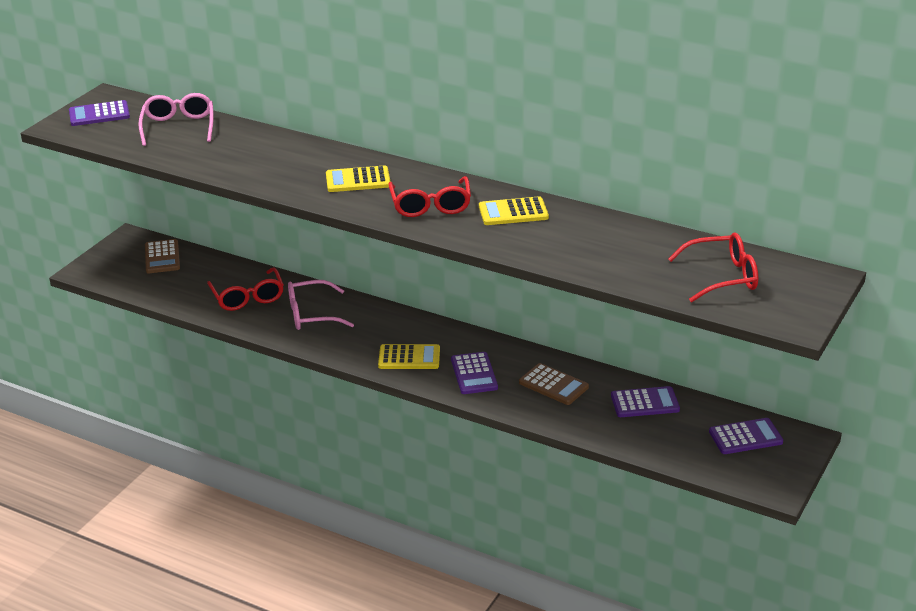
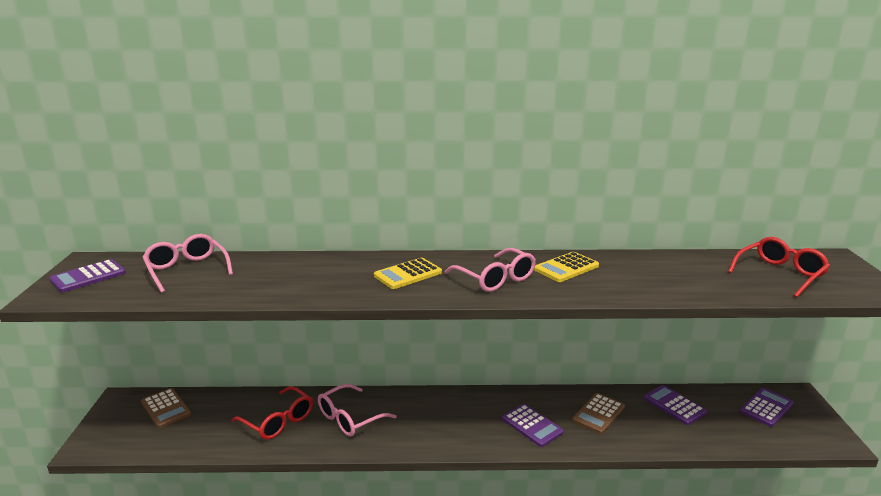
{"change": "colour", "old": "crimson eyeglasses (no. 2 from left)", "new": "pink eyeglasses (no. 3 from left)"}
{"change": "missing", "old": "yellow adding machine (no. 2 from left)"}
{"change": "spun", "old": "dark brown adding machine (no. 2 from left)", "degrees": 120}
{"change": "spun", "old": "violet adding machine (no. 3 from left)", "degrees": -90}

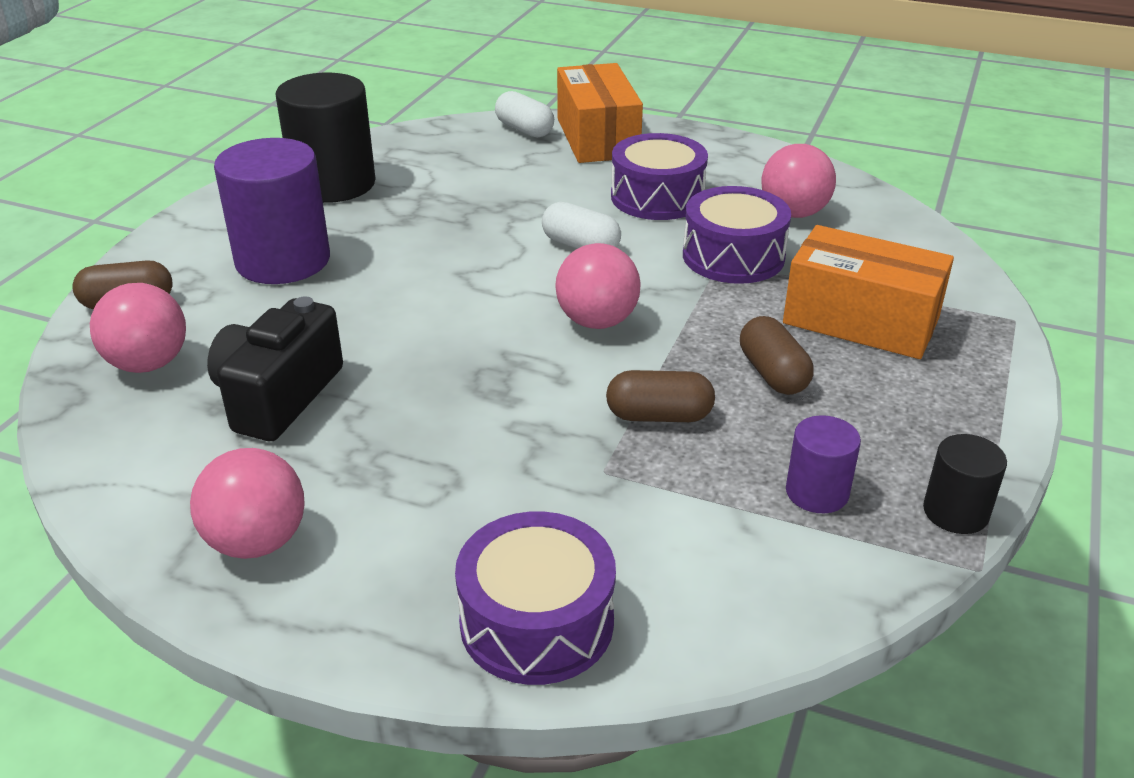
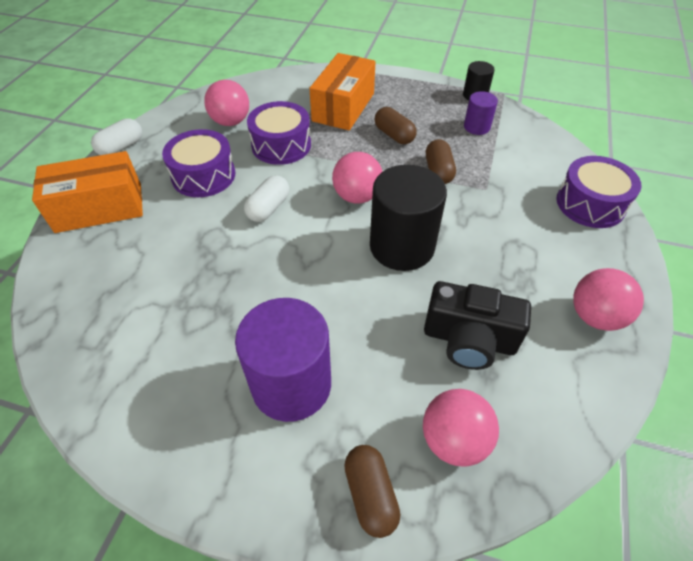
{"change": "relocated", "old": "ebony cylinder (no. 1 from left)"}
{"change": "relocated", "old": "snow-white pill (no. 1 from left)"}
{"change": "spun", "old": "dark brown pill (no. 3 from left in the first image)", "degrees": 75}

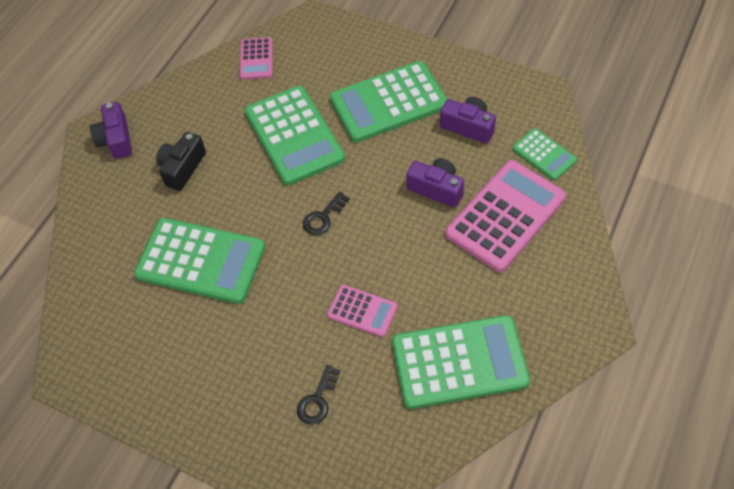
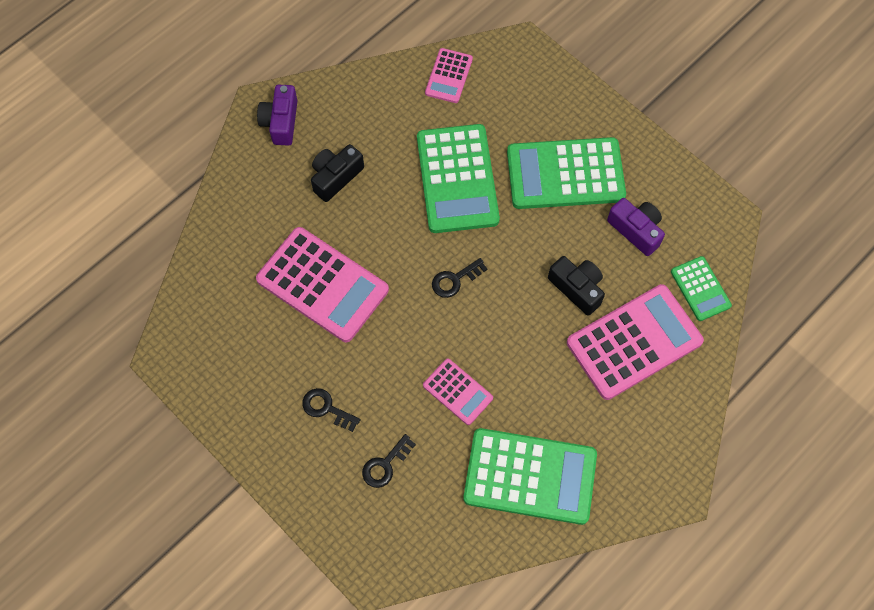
{"change": "colour", "old": "violet camera (no. 2 from left)", "new": "ebony camera (no. 2 from left)"}
{"change": "colour", "old": "green adding machine (no. 1 from left)", "new": "pink adding machine (no. 1 from left)"}
{"change": "appeared", "new": "ebony latchkey (no. 1 from left)"}

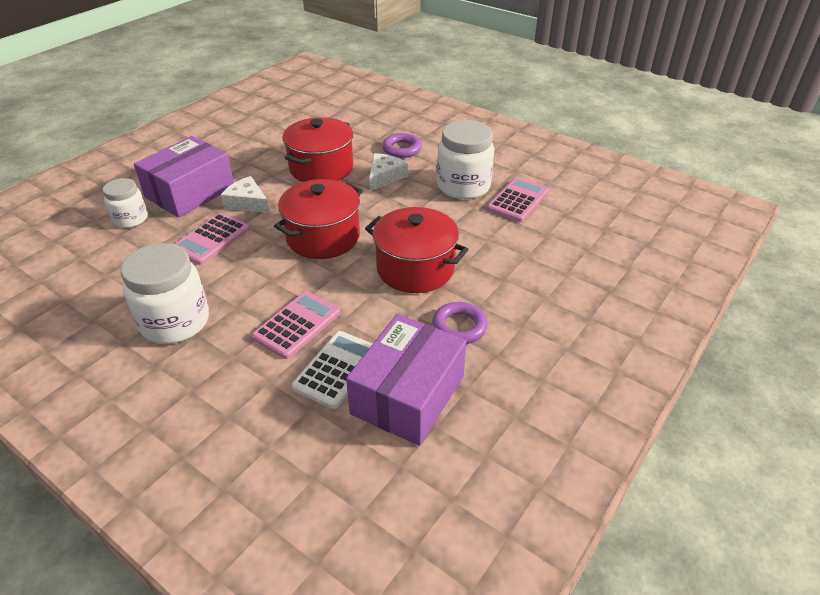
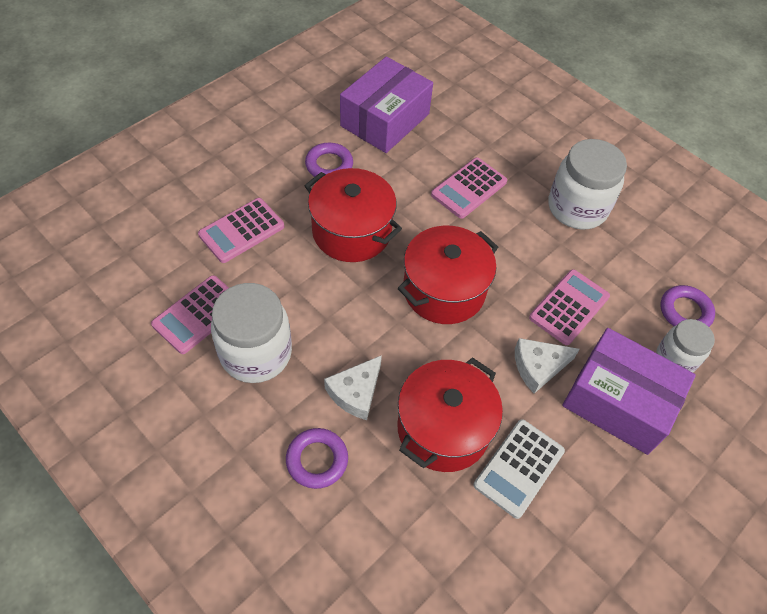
{"change": "spun", "old": "violet package (no. 1 from left in the first image)", "degrees": 75}
{"change": "spun", "old": "snow-white cheese (no. 1 from left in the first image)", "degrees": 120}
{"change": "relocated", "old": "snow-white adding machine"}
{"change": "appeared", "new": "pink adding machine (no. 2 from left)"}
{"change": "appeared", "new": "violet ring (no. 3 from left)"}

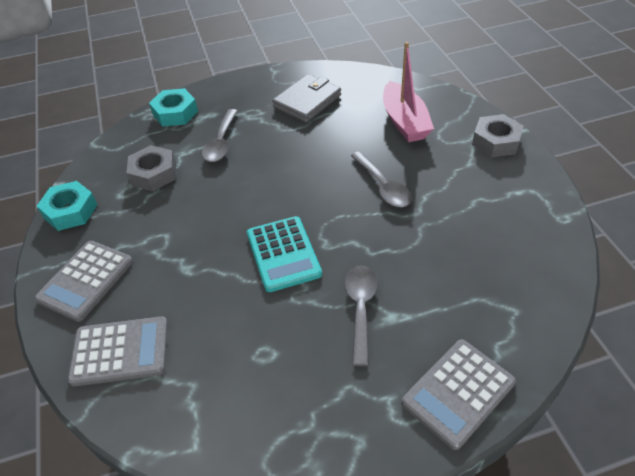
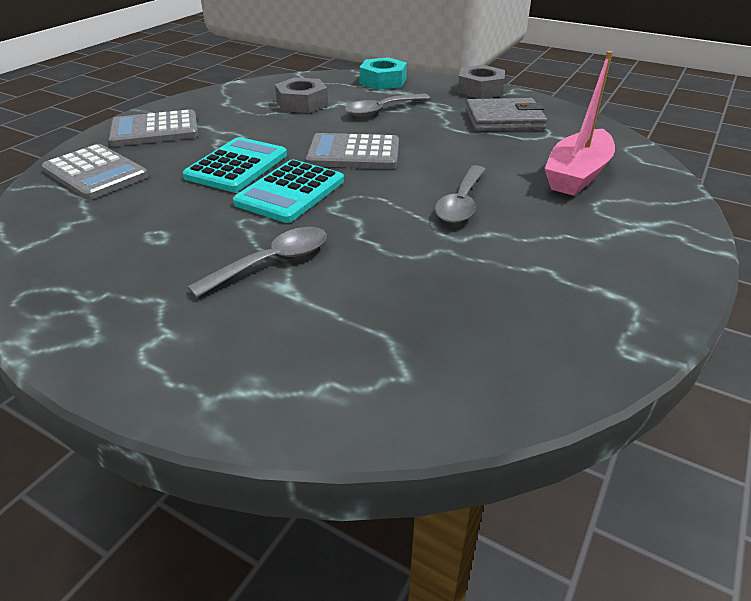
{"change": "relocated", "old": "gray hexagon nut (no. 2 from left)"}
{"change": "missing", "old": "teal hexagon nut (no. 1 from left)"}
{"change": "relocated", "old": "gray adding machine (no. 3 from left)"}
{"change": "appeared", "new": "teal adding machine (no. 1 from left)"}

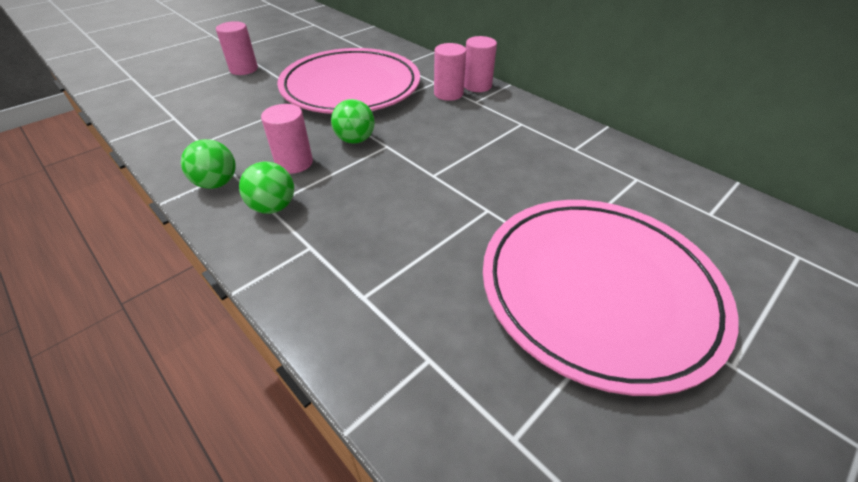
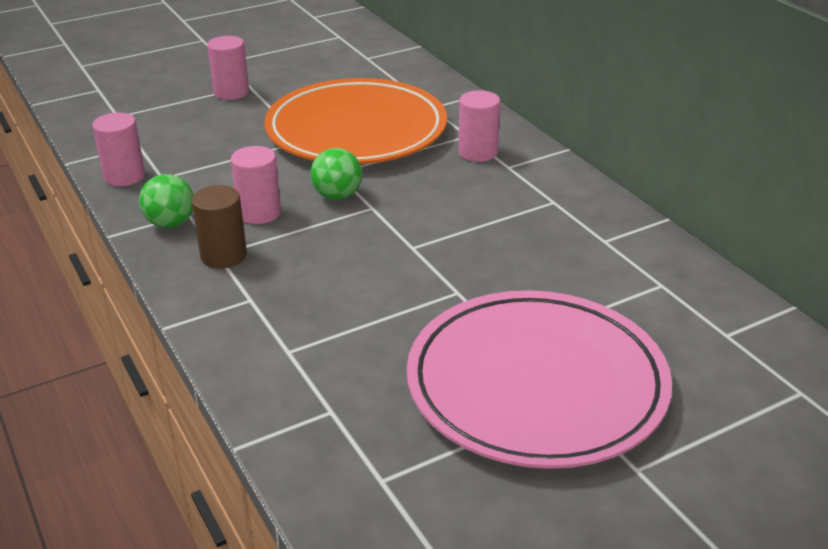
{"change": "relocated", "old": "pink cylinder (no. 4 from left in the first image)", "new": "pink cylinder (no. 1 from left)"}
{"change": "colour", "old": "pink flat dish (no. 1 from left)", "new": "bright orange flat dish"}
{"change": "exchanged", "old": "green sphere (no. 2 from left)", "new": "dark brown cylinder"}

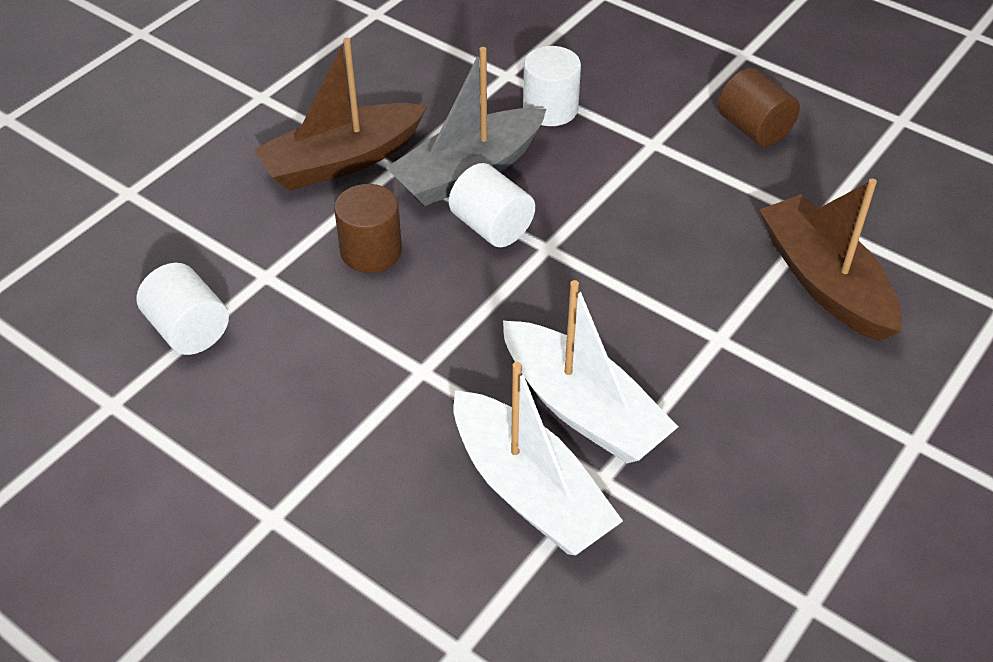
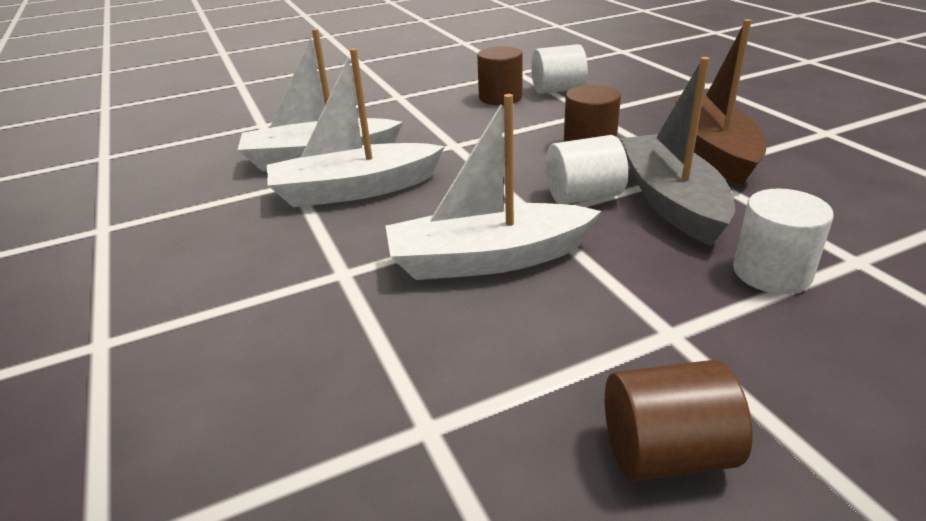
{"change": "missing", "old": "dark brown sailboat (no. 2 from left)"}
{"change": "appeared", "new": "dark brown cylinder (no. 1 from left)"}
{"change": "appeared", "new": "snow-white sailboat (no. 3 from left)"}

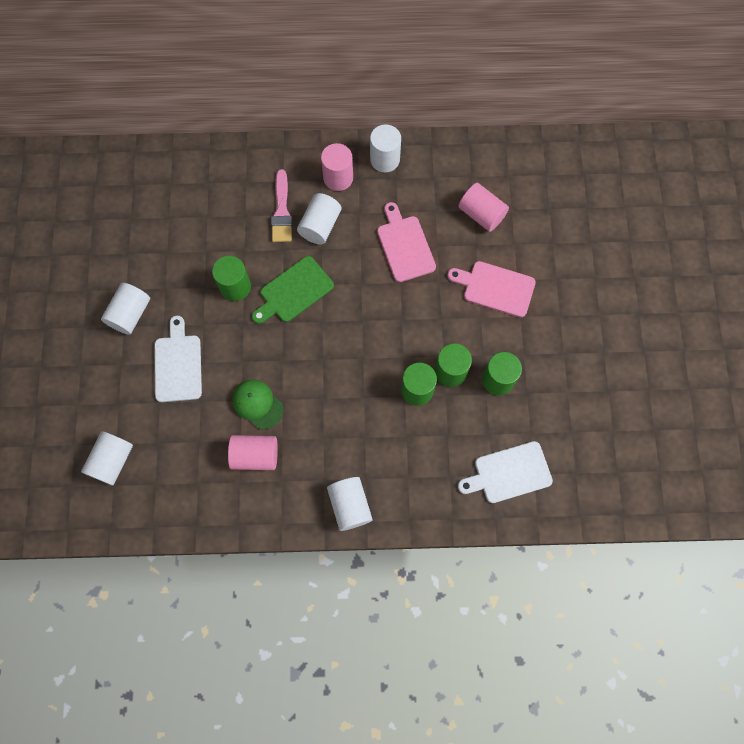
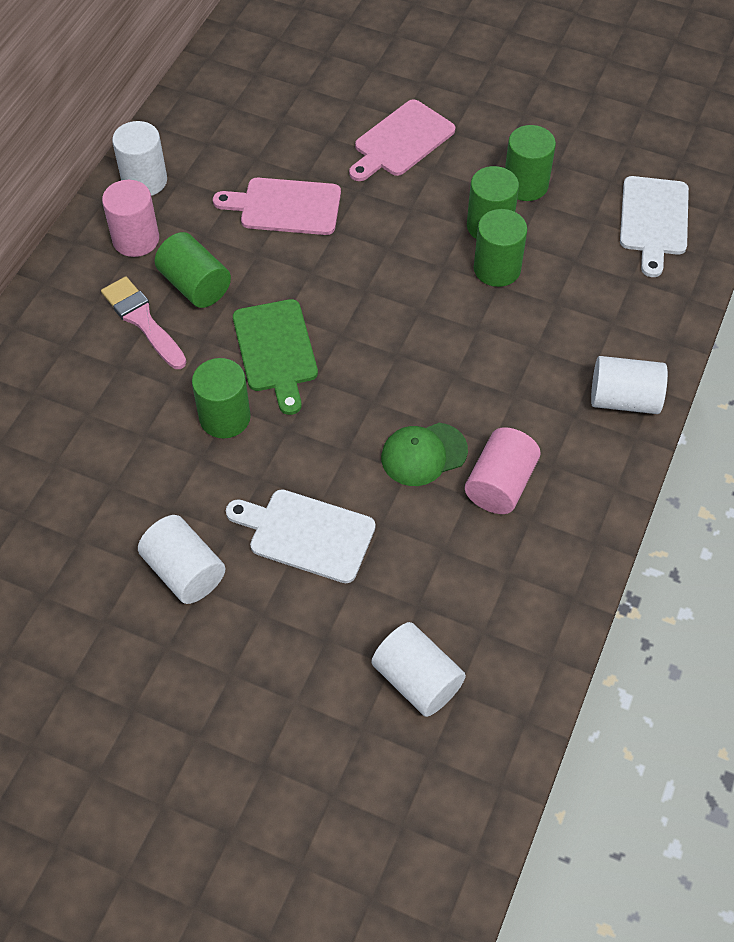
{"change": "spun", "old": "pink brush", "degrees": -150}
{"change": "missing", "old": "pink cylinder (no. 3 from left)"}
{"change": "colour", "old": "snow-white cylinder (no. 3 from left)", "new": "green cylinder (no. 1 from left)"}

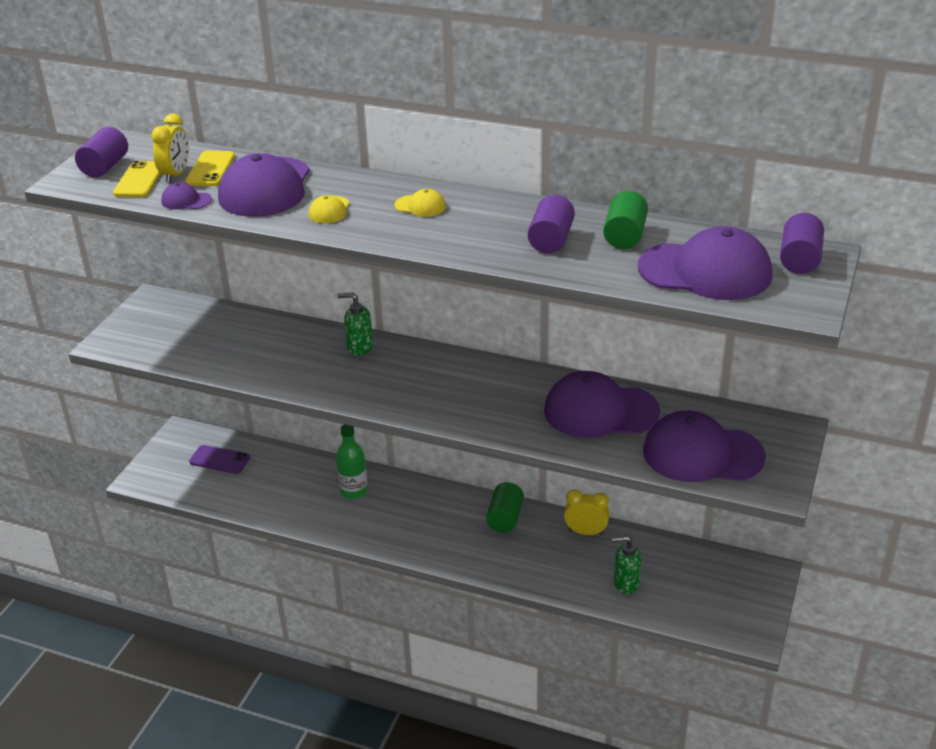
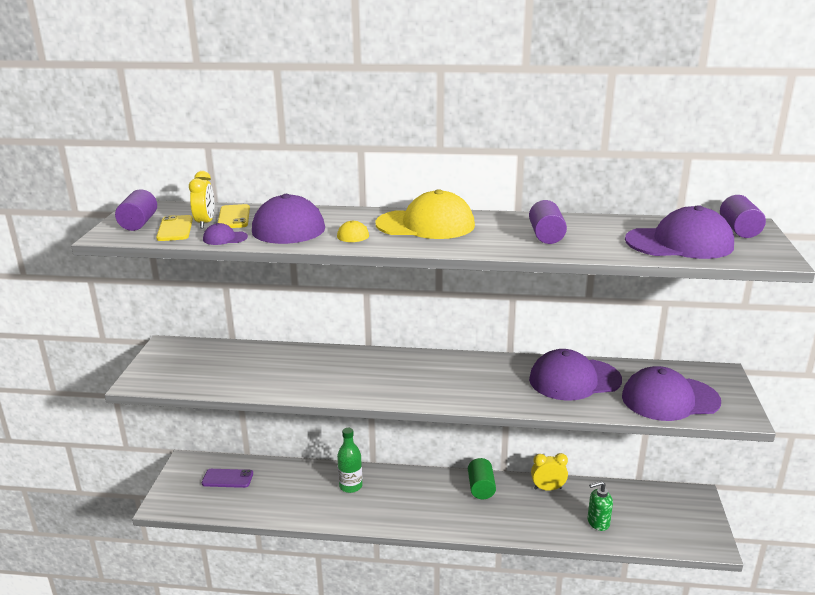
{"change": "size", "old": "yellow cap (no. 2 from left)", "factor": 2.32}
{"change": "missing", "old": "green cylinder (no. 2 from left)"}
{"change": "missing", "old": "green soap pump (no. 1 from left)"}

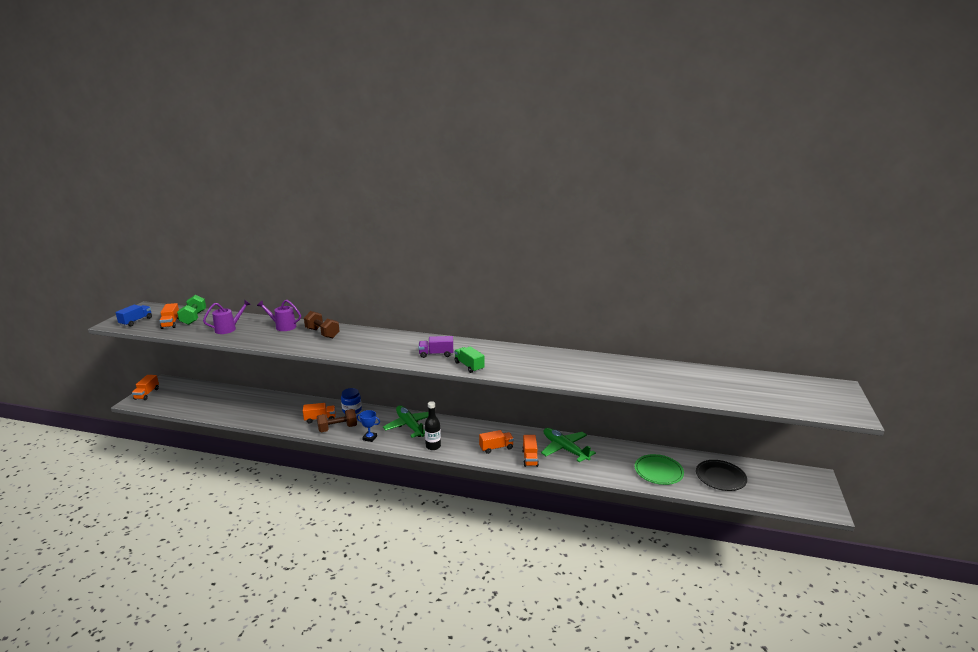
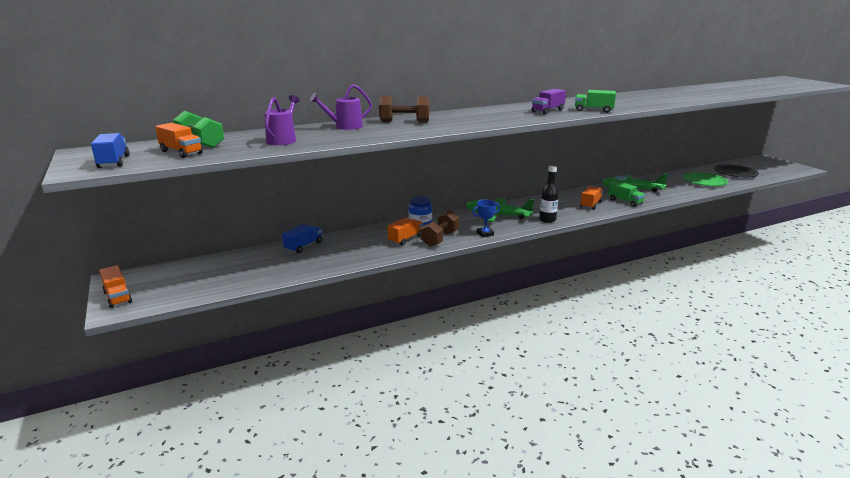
{"change": "colour", "old": "bright orange truck (no. 5 from left)", "new": "green truck (no. 2 from left)"}
{"change": "appeared", "new": "royal blue truck (no. 2 from left)"}

